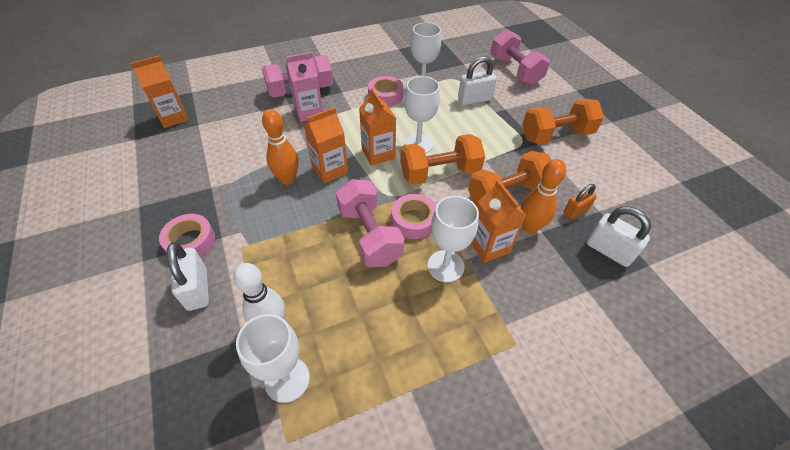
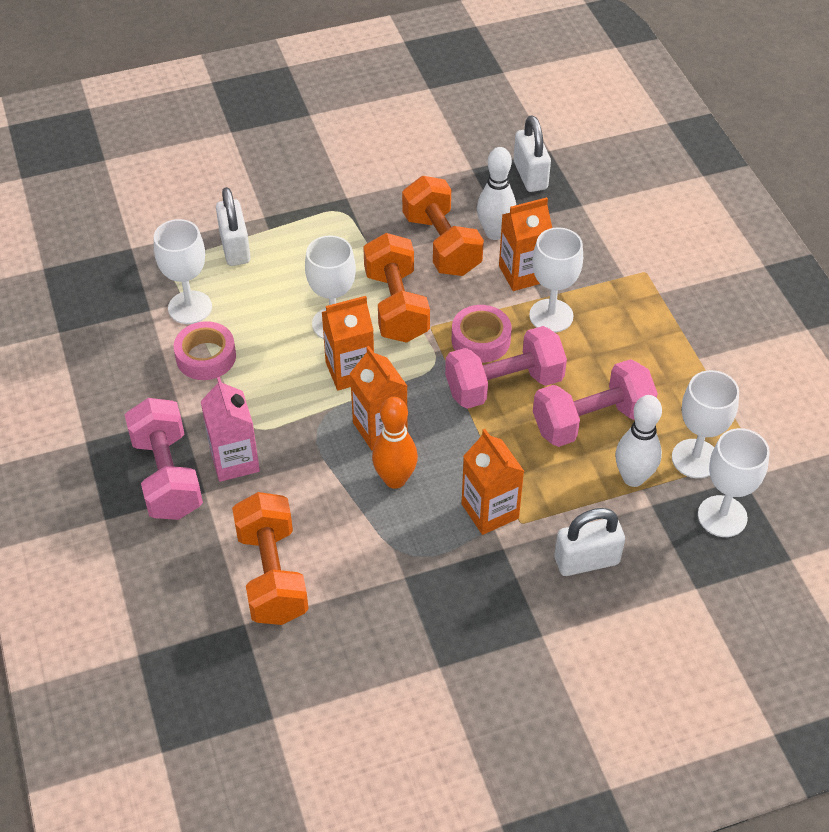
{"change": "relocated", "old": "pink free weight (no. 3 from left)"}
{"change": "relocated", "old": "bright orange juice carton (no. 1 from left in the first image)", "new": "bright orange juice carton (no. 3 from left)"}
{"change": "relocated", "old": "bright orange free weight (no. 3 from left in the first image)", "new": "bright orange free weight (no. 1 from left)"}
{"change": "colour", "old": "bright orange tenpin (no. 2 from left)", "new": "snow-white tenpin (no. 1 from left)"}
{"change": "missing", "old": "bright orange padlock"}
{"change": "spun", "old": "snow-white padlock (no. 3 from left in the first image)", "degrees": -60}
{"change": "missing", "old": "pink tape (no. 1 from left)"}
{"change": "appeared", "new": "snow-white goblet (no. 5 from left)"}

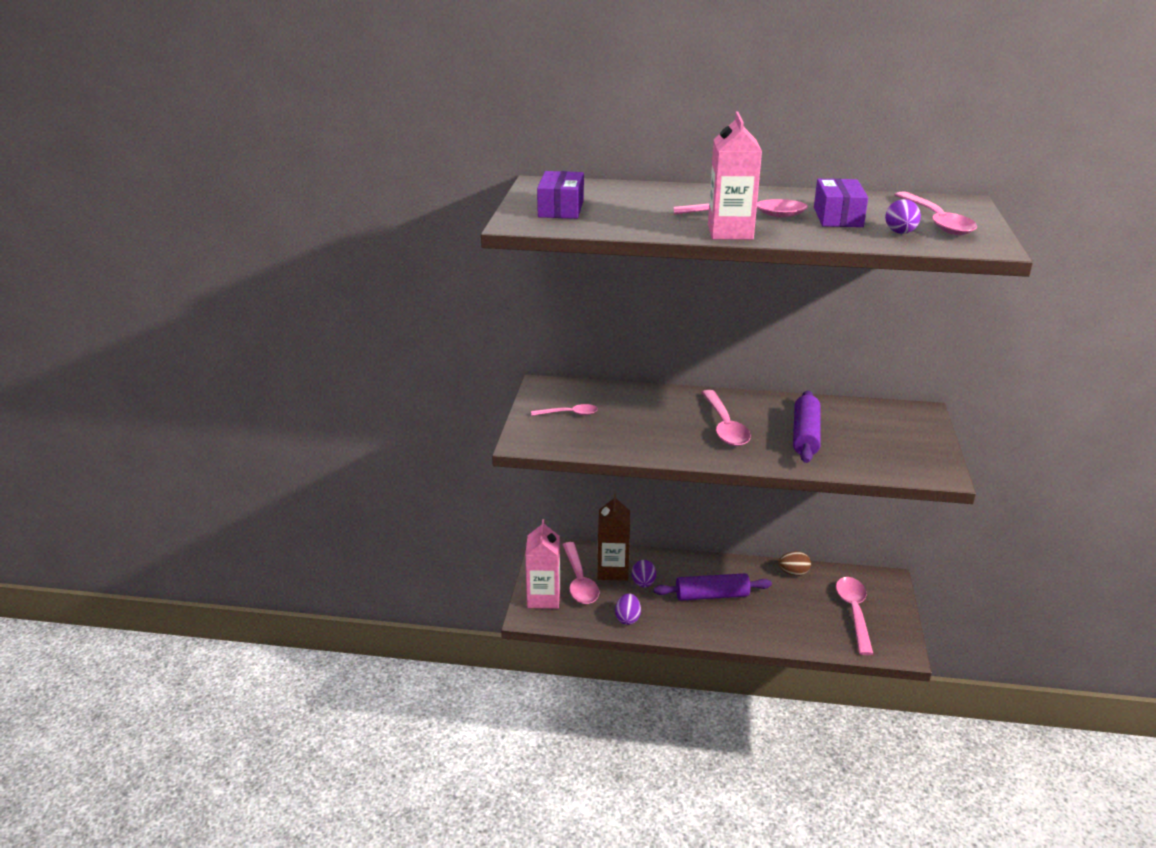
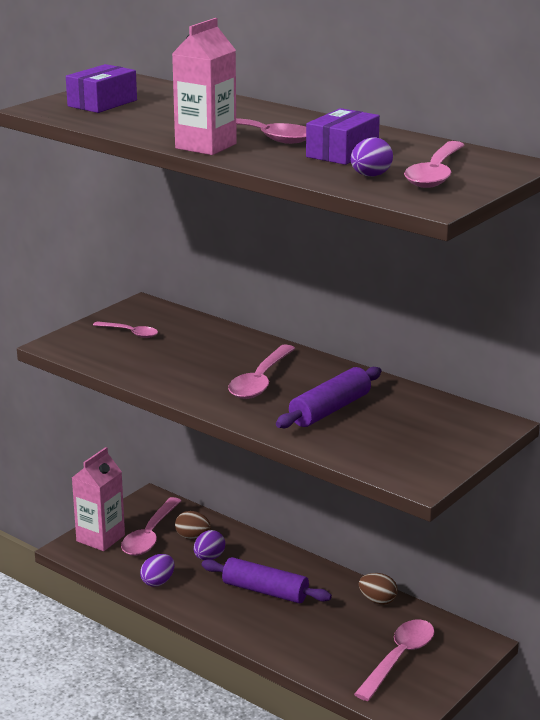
{"change": "exchanged", "old": "dark brown juice carton", "new": "dark brown egg shape (no. 1 from left)"}

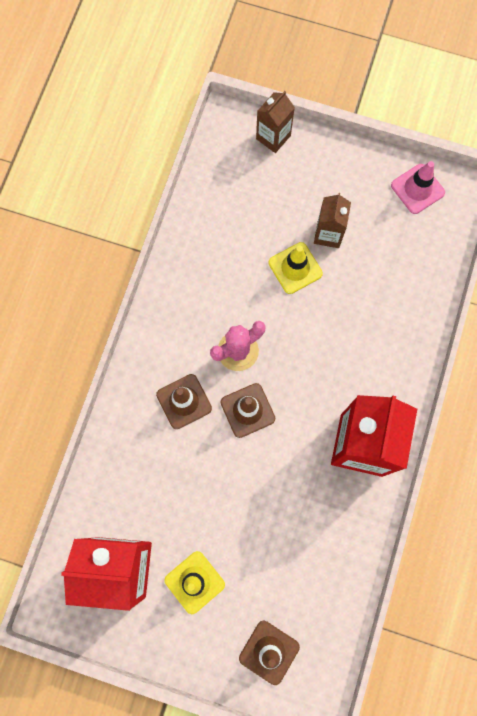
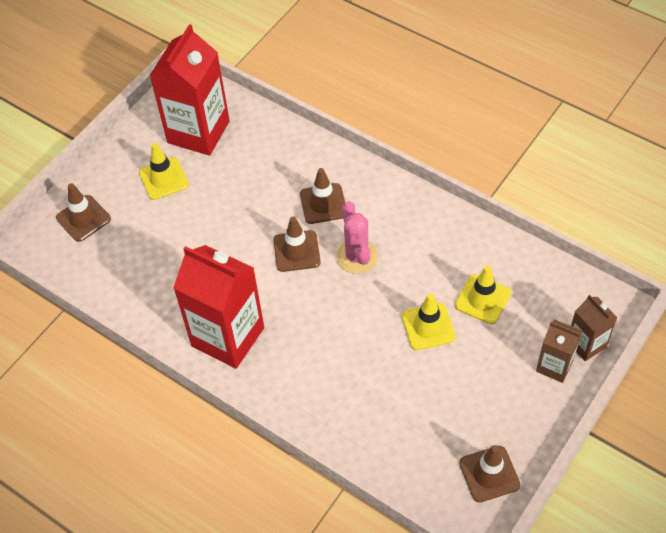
{"change": "colour", "old": "pink traffic cone", "new": "dark brown traffic cone (no. 4 from left)"}
{"change": "relocated", "old": "dark brown juice carton (no. 2 from left in the first image)", "new": "dark brown juice carton (no. 1 from left)"}
{"change": "appeared", "new": "yellow traffic cone (no. 3 from left)"}

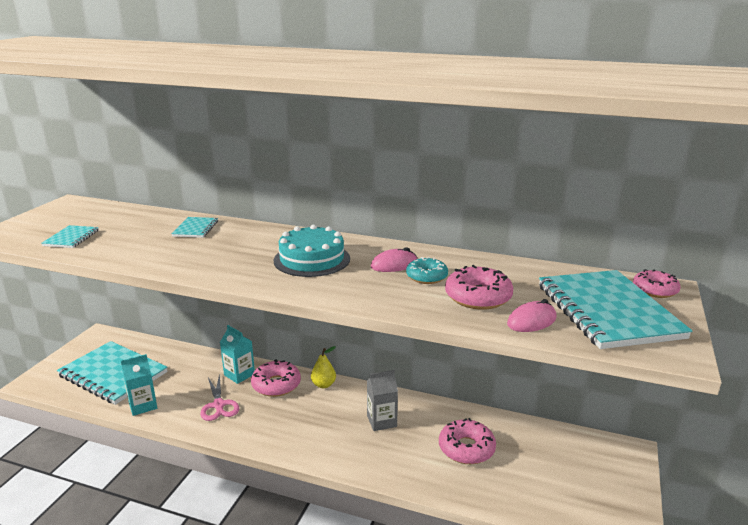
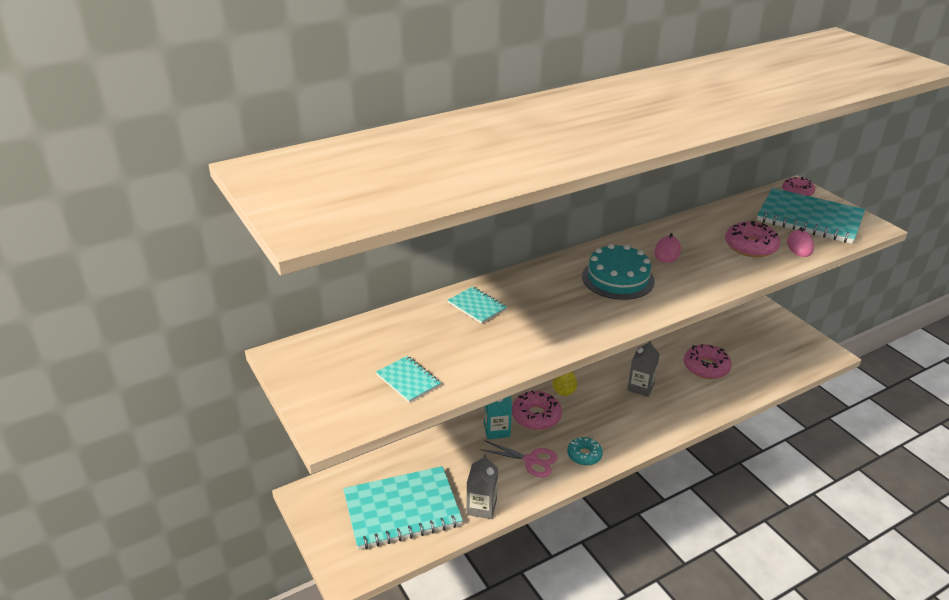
{"change": "relocated", "old": "teal doughnut"}
{"change": "colour", "old": "teal juice carton (no. 1 from left)", "new": "gray juice carton (no. 1 from left)"}

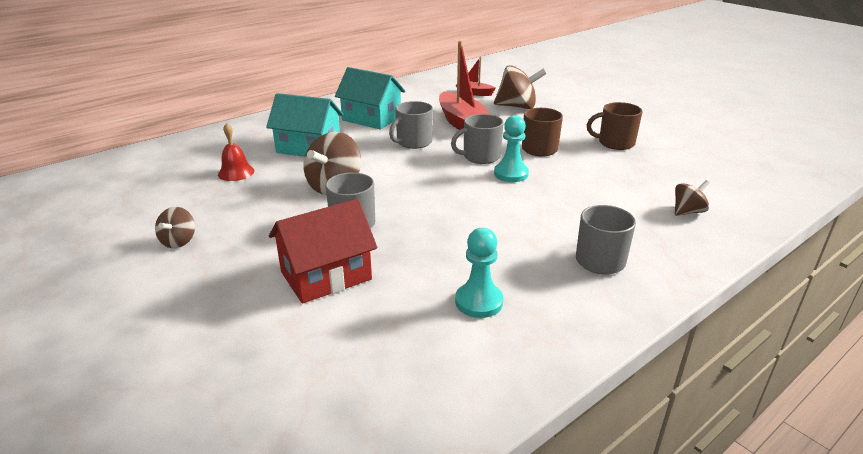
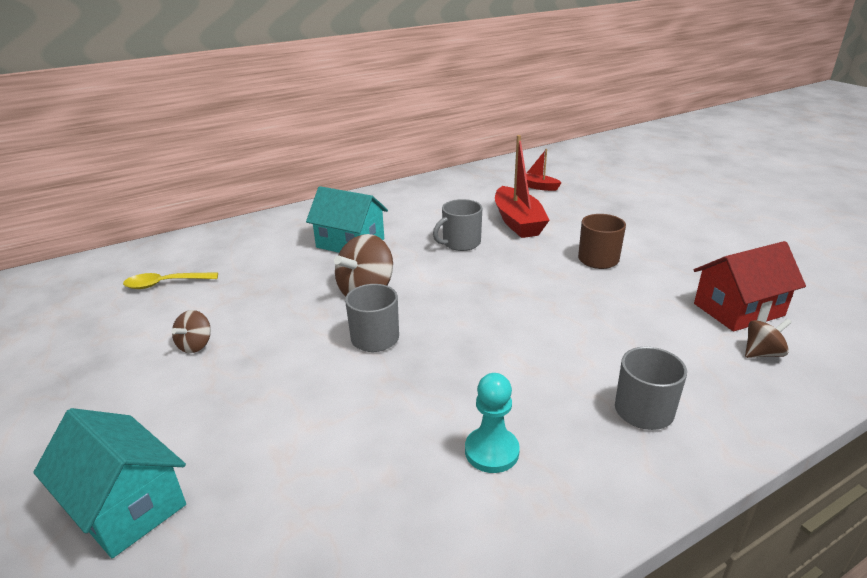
{"change": "missing", "old": "dark brown whirligig (no. 3 from left)"}
{"change": "relocated", "old": "teal toy house (no. 2 from left in the first image)", "new": "teal toy house (no. 1 from left)"}
{"change": "missing", "old": "dark brown tea mug (no. 2 from left)"}
{"change": "missing", "old": "gray tea mug (no. 3 from left)"}
{"change": "missing", "old": "teal pawn (no. 2 from left)"}
{"change": "missing", "old": "crimson school bell"}
{"change": "relocated", "old": "crimson toy house"}
{"change": "appeared", "new": "yellow tablespoon"}

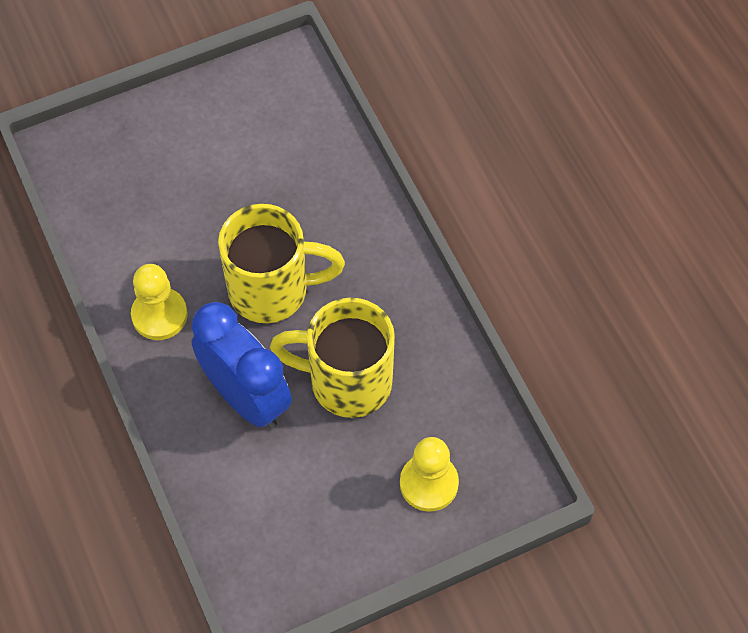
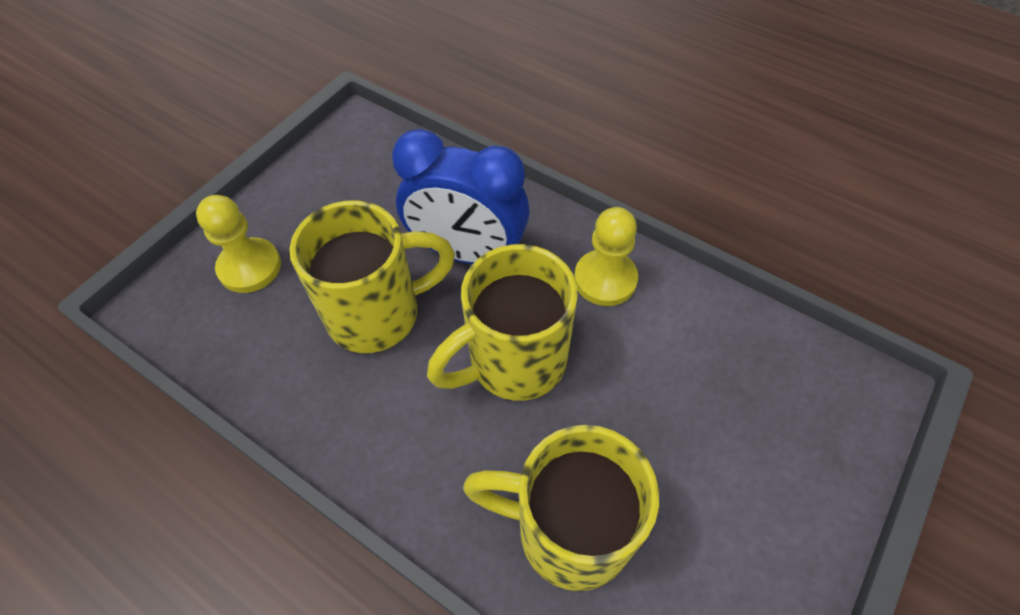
{"change": "appeared", "new": "yellow tea mug (no. 3 from left)"}

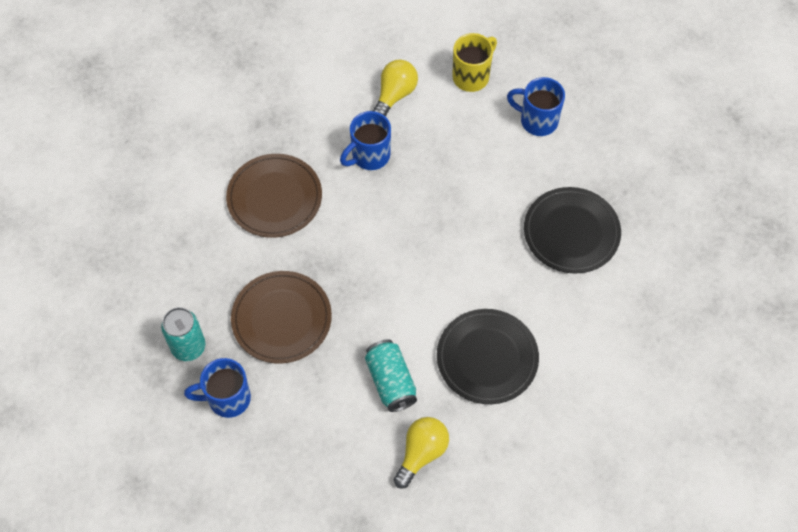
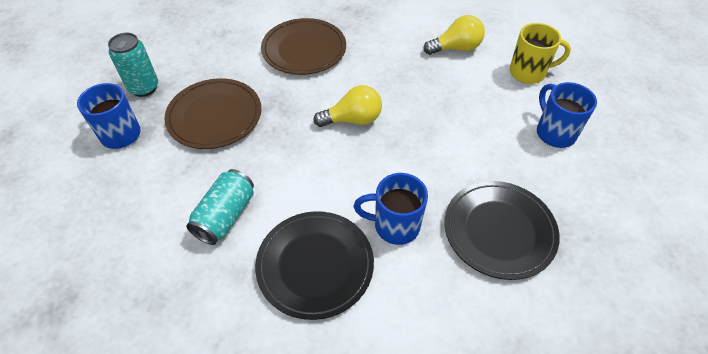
{"change": "relocated", "old": "royal blue tea mug (no. 2 from left)"}
{"change": "relocated", "old": "yellow bulb (no. 2 from left in the first image)", "new": "yellow bulb (no. 1 from left)"}

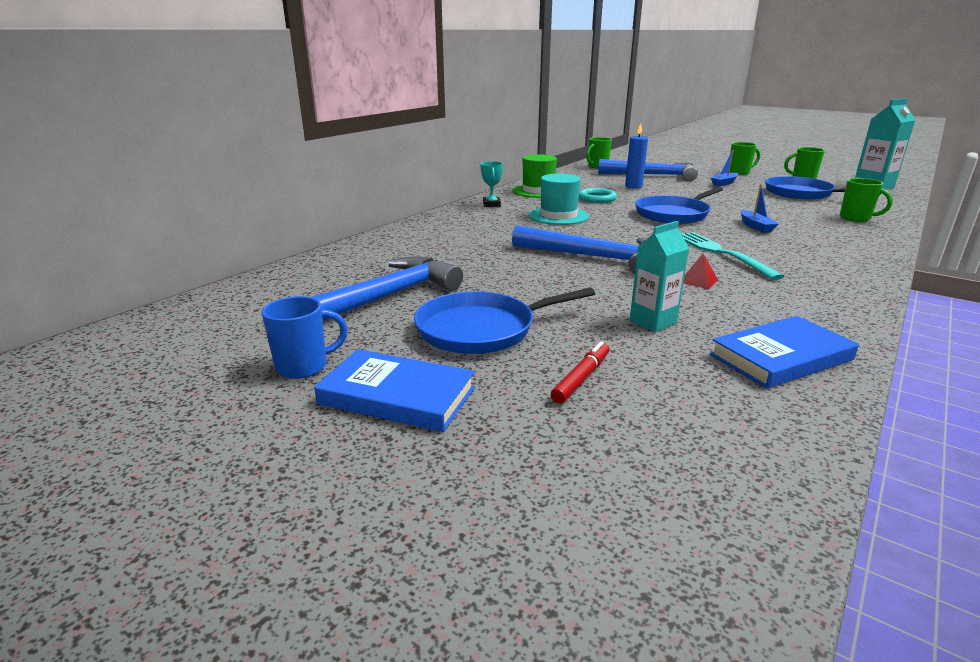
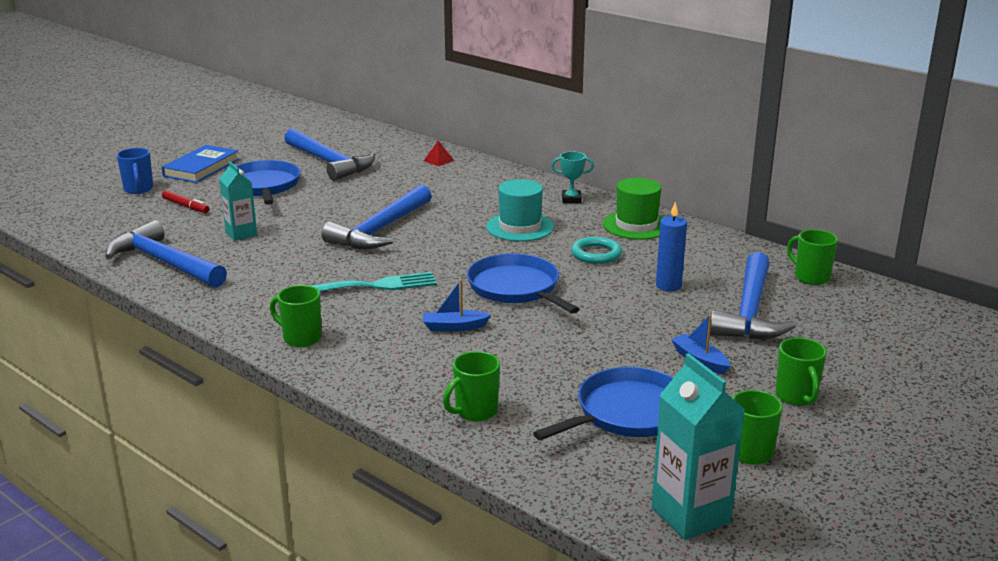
{"change": "relocated", "old": "crimson solid pyramid"}
{"change": "relocated", "old": "royal blue tea mug"}
{"change": "exchanged", "old": "royal blue hardback (no. 2 from left)", "new": "royal blue carpenter's hammer (no. 1 from left)"}
{"change": "appeared", "new": "green tea mug (no. 1 from left)"}

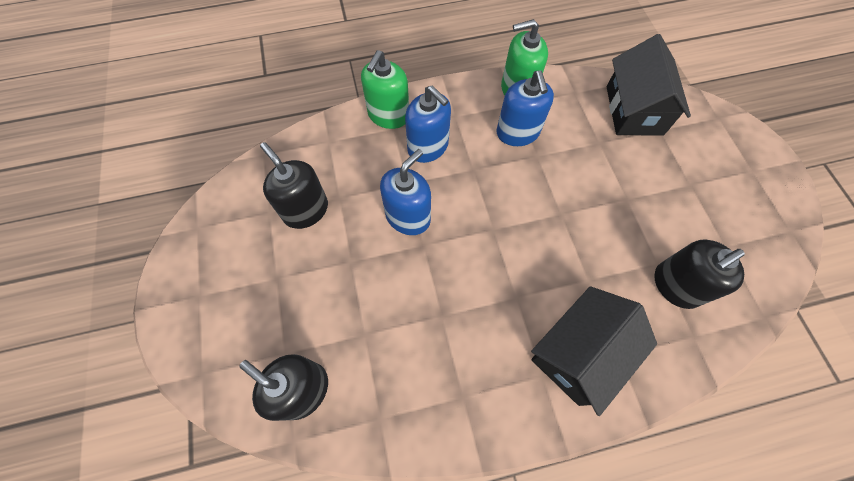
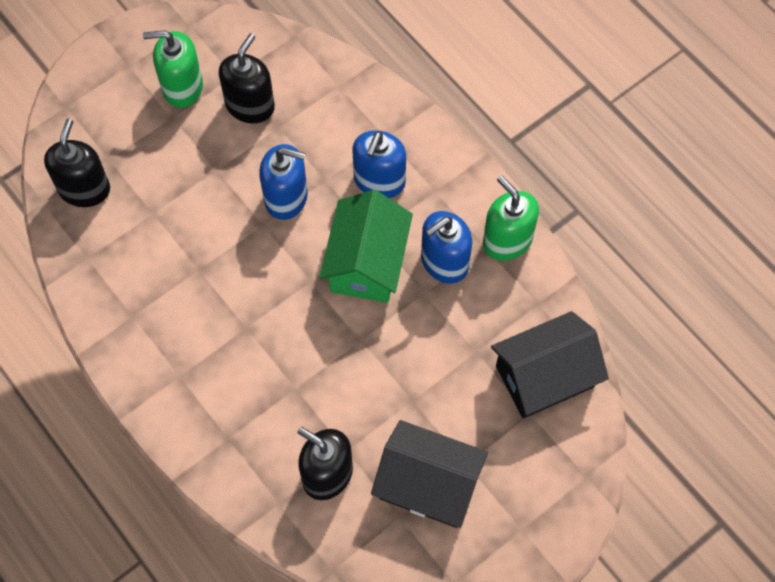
{"change": "relocated", "old": "green soap pump (no. 1 from left)"}
{"change": "relocated", "old": "ebony toy house (no. 1 from left)"}
{"change": "appeared", "new": "green toy house"}

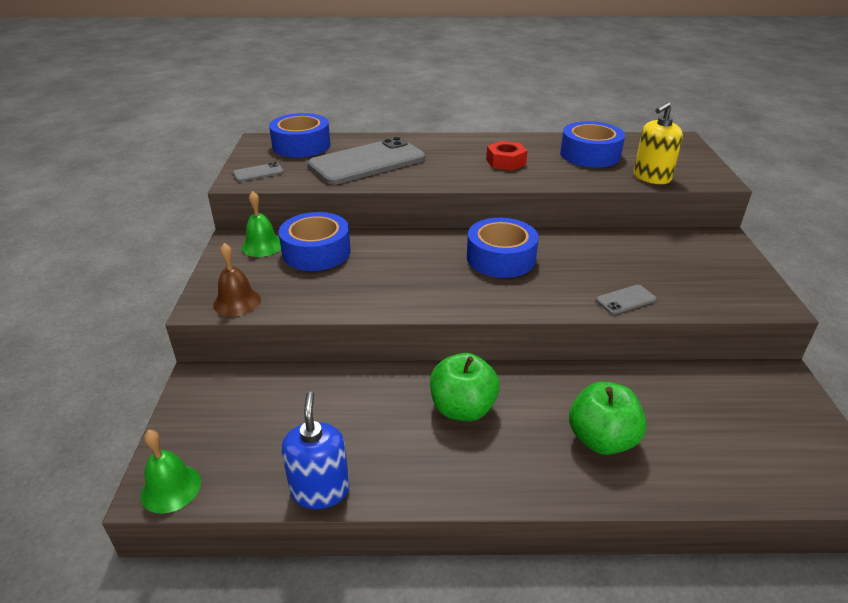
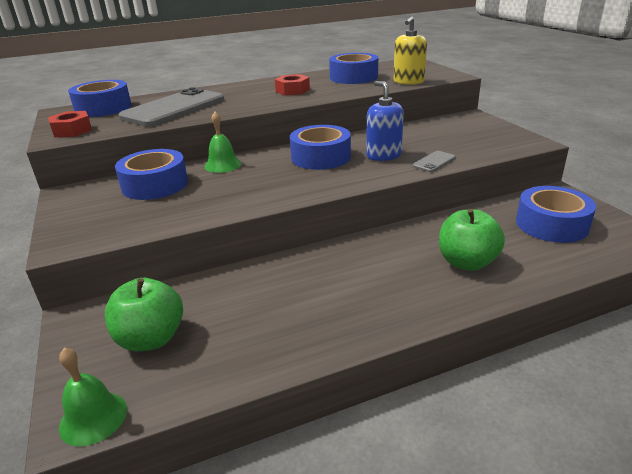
{"change": "exchanged", "old": "gray mobile phone (no. 1 from left)", "new": "crimson hexagon nut (no. 1 from left)"}
{"change": "relocated", "old": "green school bell (no. 2 from left)"}
{"change": "missing", "old": "dark brown school bell"}
{"change": "relocated", "old": "green apple fruit (no. 1 from left)"}
{"change": "relocated", "old": "royal blue soap pump"}
{"change": "appeared", "new": "royal blue tape (no. 5 from left)"}

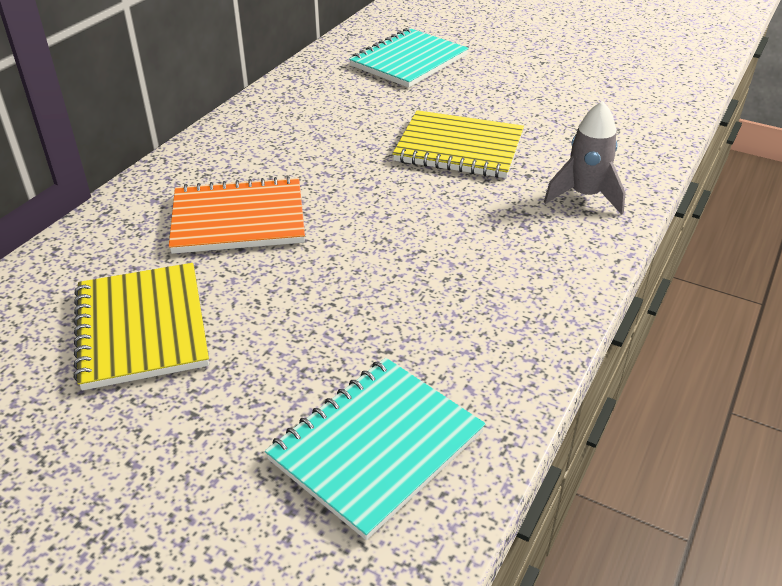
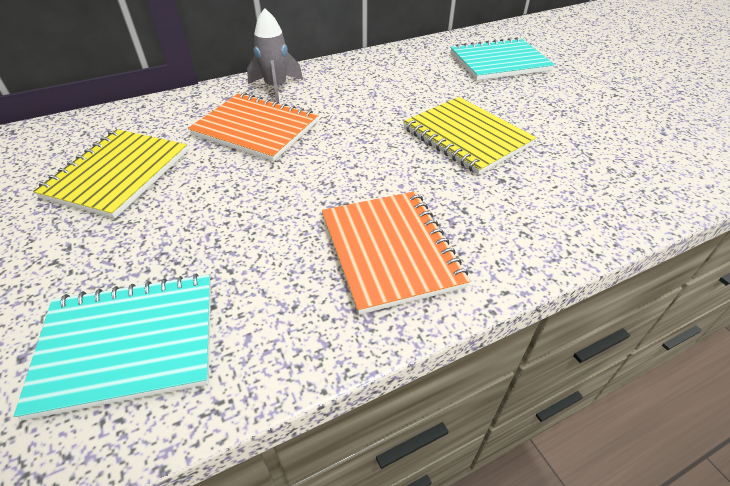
{"change": "relocated", "old": "gray spaceship"}
{"change": "appeared", "new": "bright orange notebook (no. 2 from left)"}

